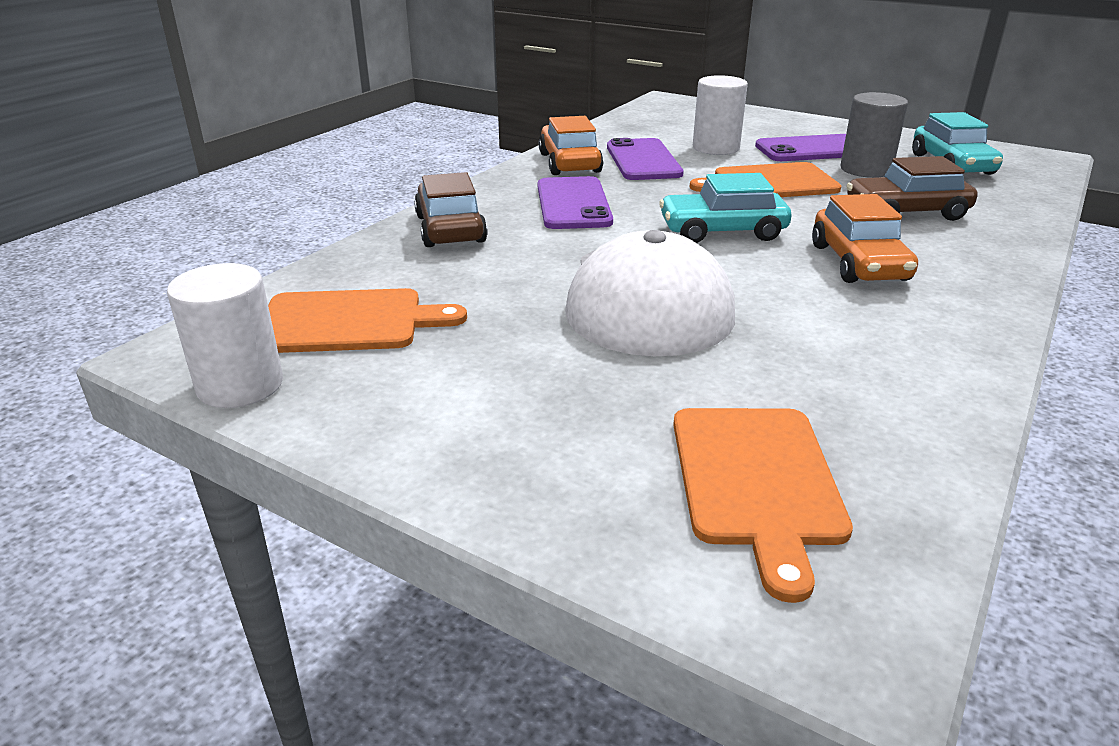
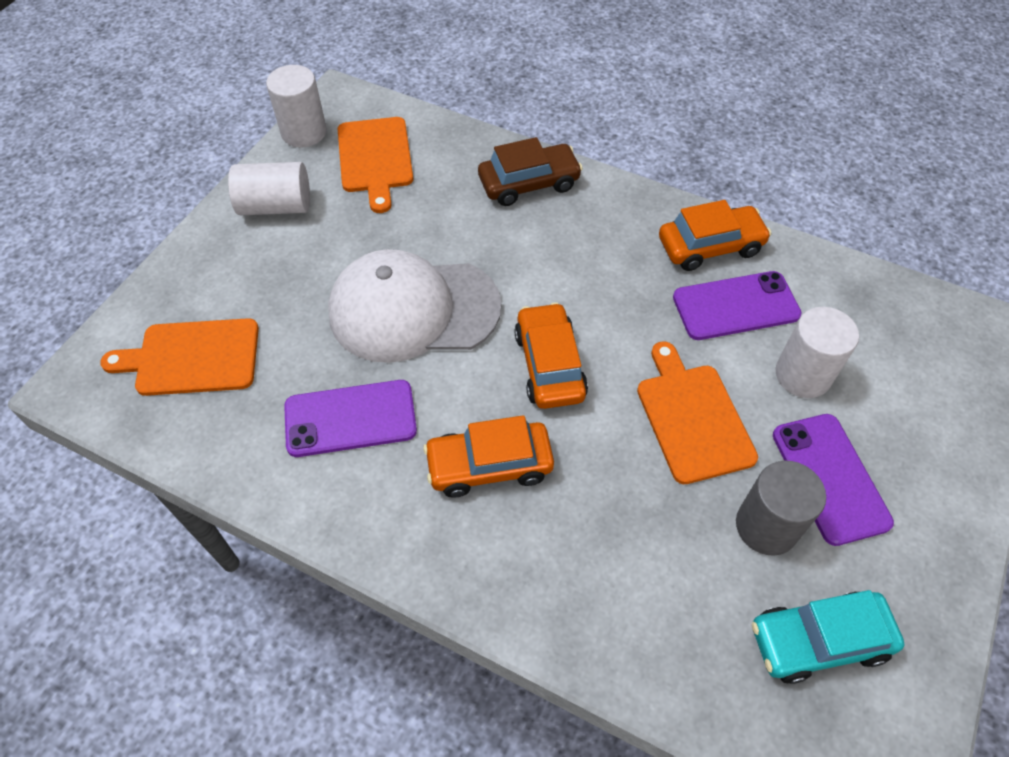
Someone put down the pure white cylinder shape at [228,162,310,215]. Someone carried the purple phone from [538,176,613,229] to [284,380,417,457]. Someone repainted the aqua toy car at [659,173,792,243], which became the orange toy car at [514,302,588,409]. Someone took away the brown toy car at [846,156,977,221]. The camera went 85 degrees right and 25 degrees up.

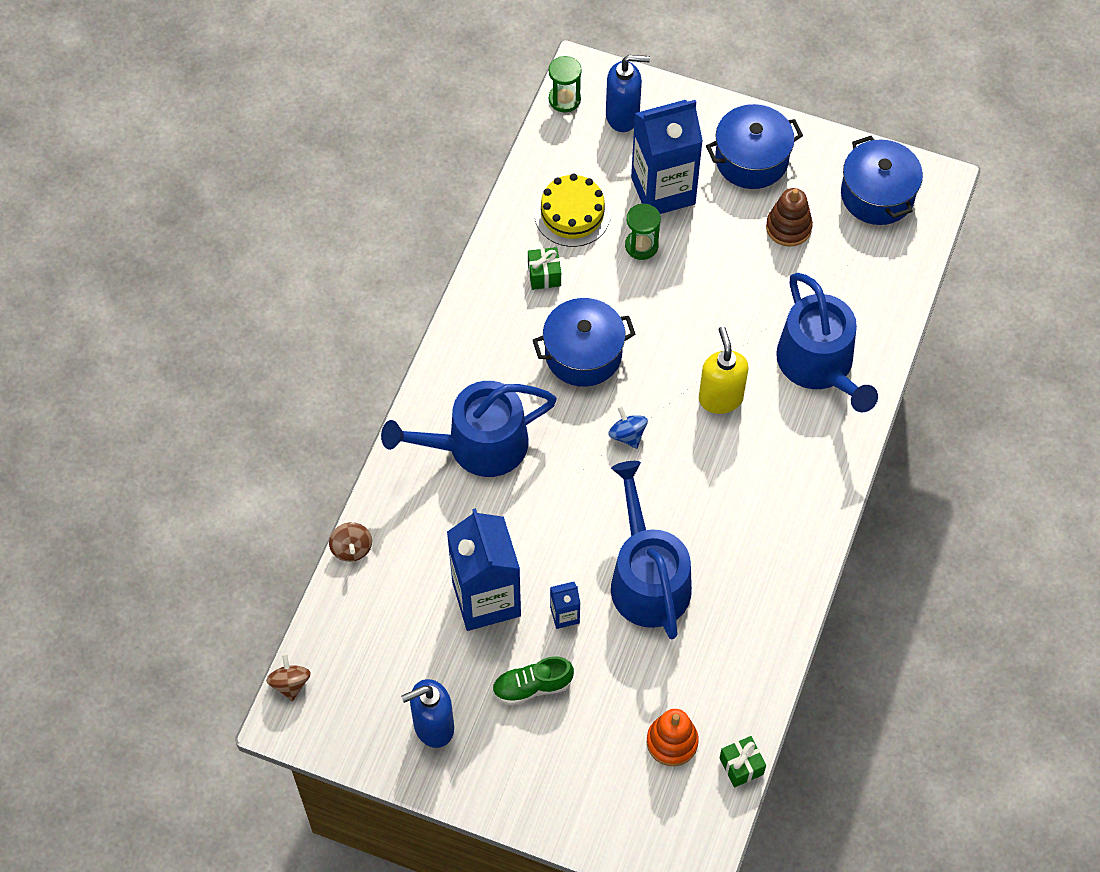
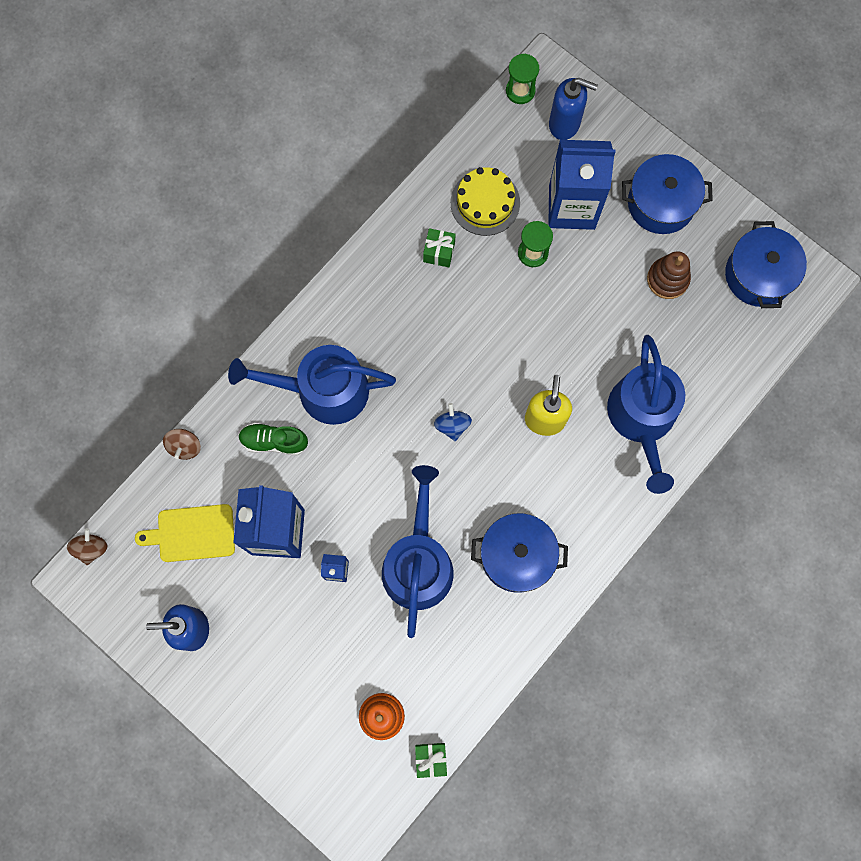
Someone put down the bright yellow bread board at [135,504,235,562]. Someone carried the emerald shoe from [492,656,574,705] to [238,423,308,455]. Someone carried the cobalt pot from [533,298,635,387] to [471,513,568,593]. The camera went 20 degrees right and 15 degrees up.

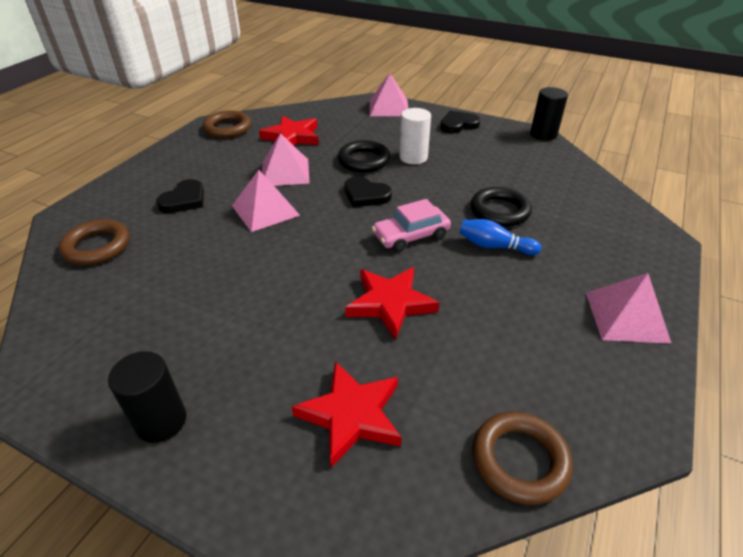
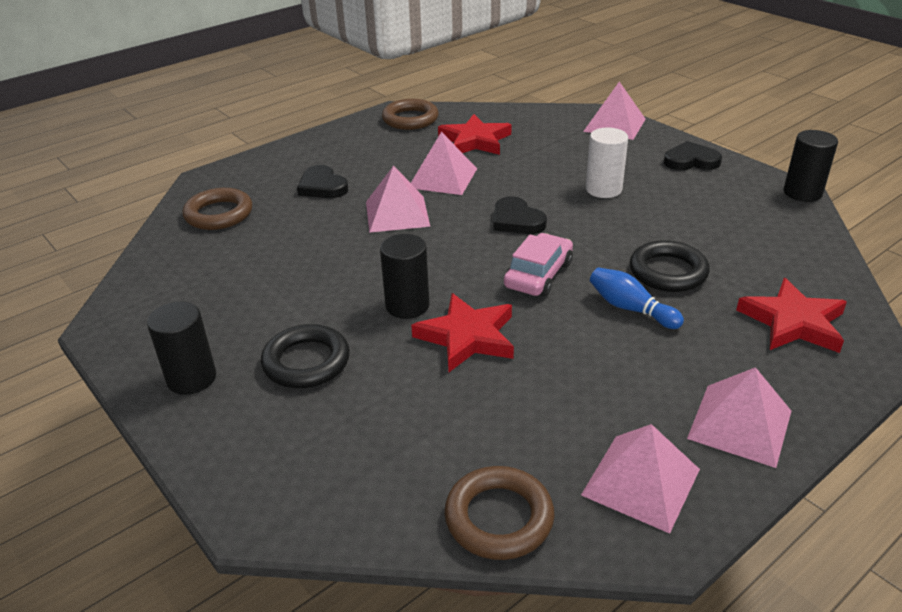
Someone carried the jet-black hoop from [338,140,390,172] to [261,324,350,388]. Someone rotated the jet-black heart shape at [156,179,204,213] by 90 degrees clockwise. Someone put down the jet-black cylinder shape at [380,234,429,319]. Someone rotated the rose-pink toy car at [372,199,451,252] by 120 degrees clockwise. Someone put down the rose-pink pyramid at [581,424,700,534]. Someone carried the crimson star shape from [292,361,402,468] to [736,278,847,353]. The camera went 25 degrees right and 5 degrees down.

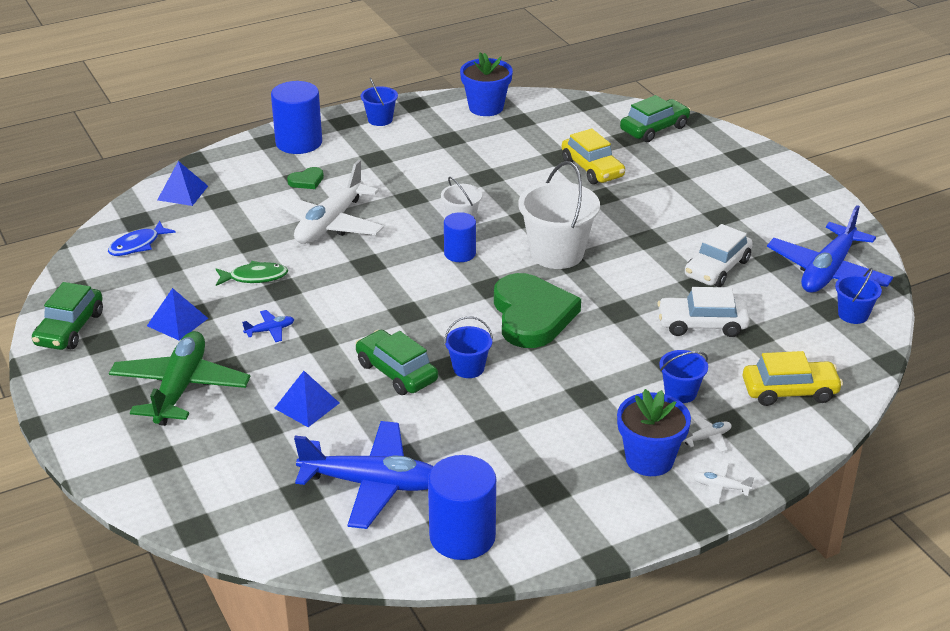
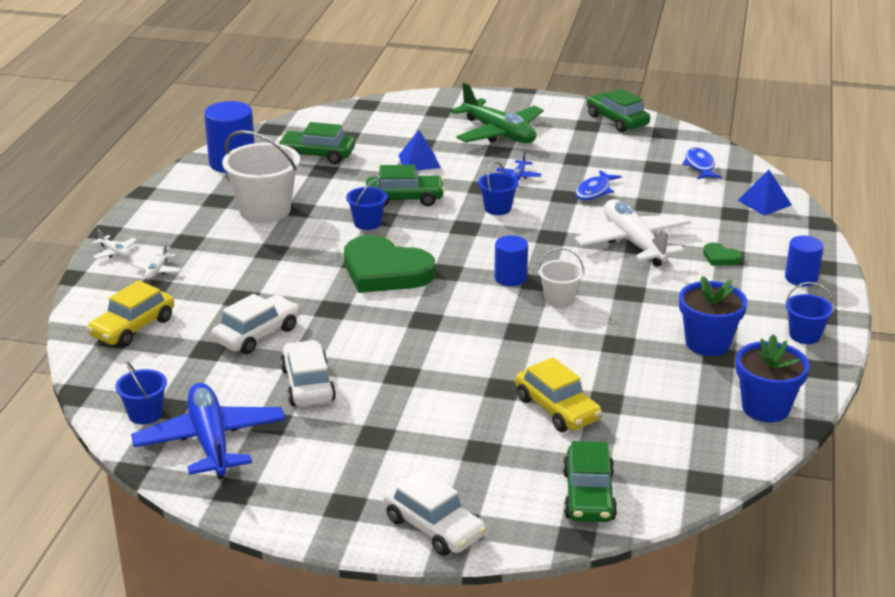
Someone rotated the pure white plane at [693,461,754,504] by 75 degrees clockwise. Someone carried the pure white pail from [518,161,600,269] to [222,130,300,223]. Someone swapped the cobalt plane at [294,421,433,529] for the emerald toy car at [278,122,355,164]. Someone put down the pure white toy car at [383,470,486,556]. Someone carried the cobalt pail from [659,350,708,403] to [478,161,519,215]. Someone rotated the bright yellow toy car at [562,128,625,184] by 135 degrees counterclockwise. Someone repainted the emerald toy fish at [216,261,288,286], which became the cobalt toy fish at [575,170,621,200]. Someone carried the cobalt plant pot from [617,389,691,476] to [679,276,747,356]. Someone rotated the emerald heart shape at [287,167,324,189] by 60 degrees counterclockwise. Someone scaled the cobalt cylinder shape at [271,81,322,154] by 0.61. Someone took away the cobalt pyramid at [147,288,208,340]. The camera went 130 degrees right and 5 degrees down.

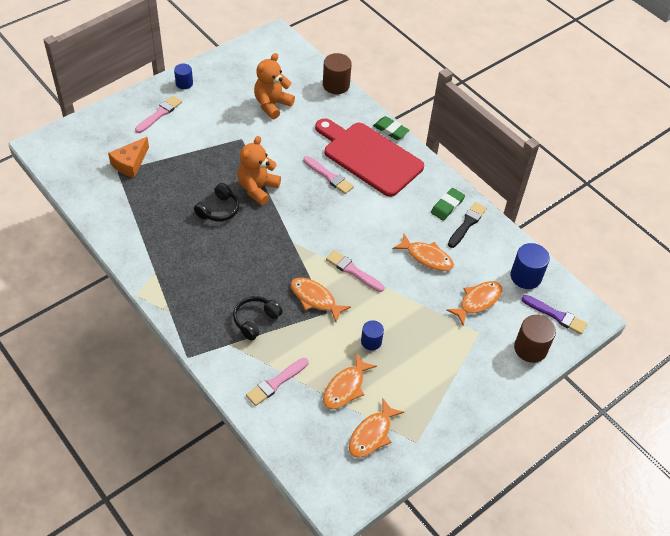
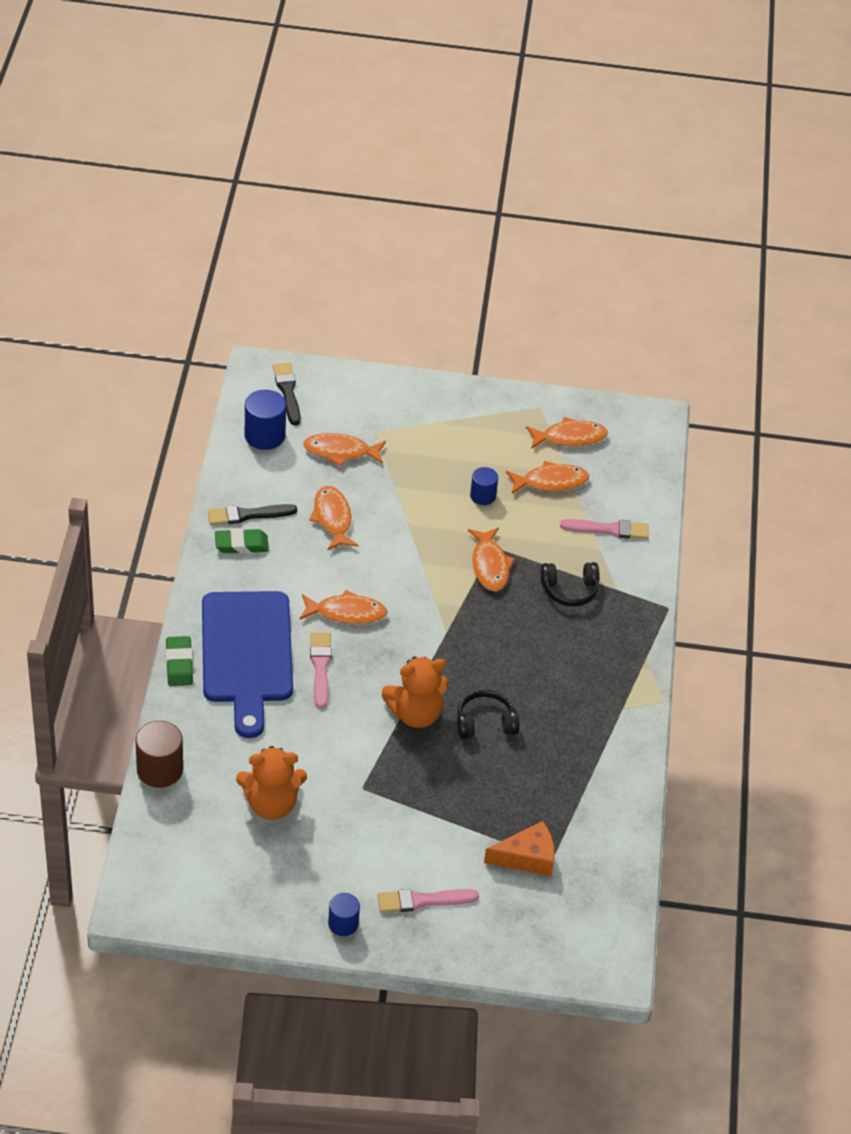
Someone repainted the crimson bread board at [315,118,424,197], which became the cobalt bread board at [202,591,293,738]. Someone repainted the purple paint brush at [521,295,588,334], which became the jet-black paint brush at [273,363,300,425]. Someone put down the orange toy fish at [299,590,387,624]. Someone took away the rose-pink paint brush at [326,250,384,292]. Someone took away the brown cylinder shape at [514,315,556,363]. The camera went 135 degrees left and 5 degrees down.

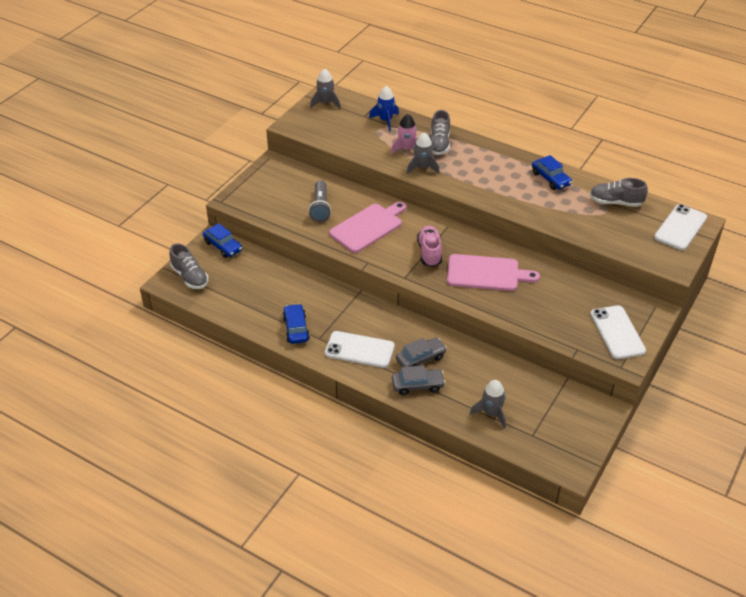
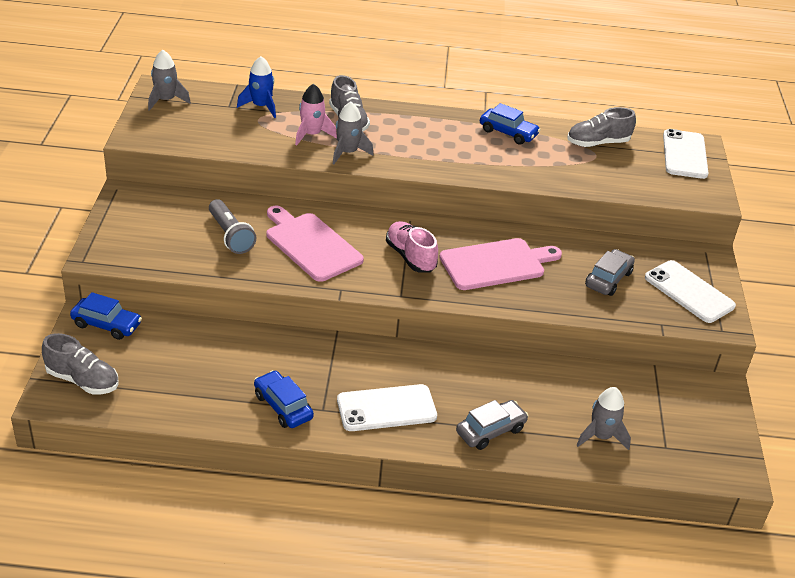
Someone rotated the rose-pink bread board at [329,202,407,253] by 60 degrees counterclockwise. Someone carried the grey toy car from [396,337,447,367] to [585,249,635,296]. The camera went 30 degrees left and 5 degrees down.

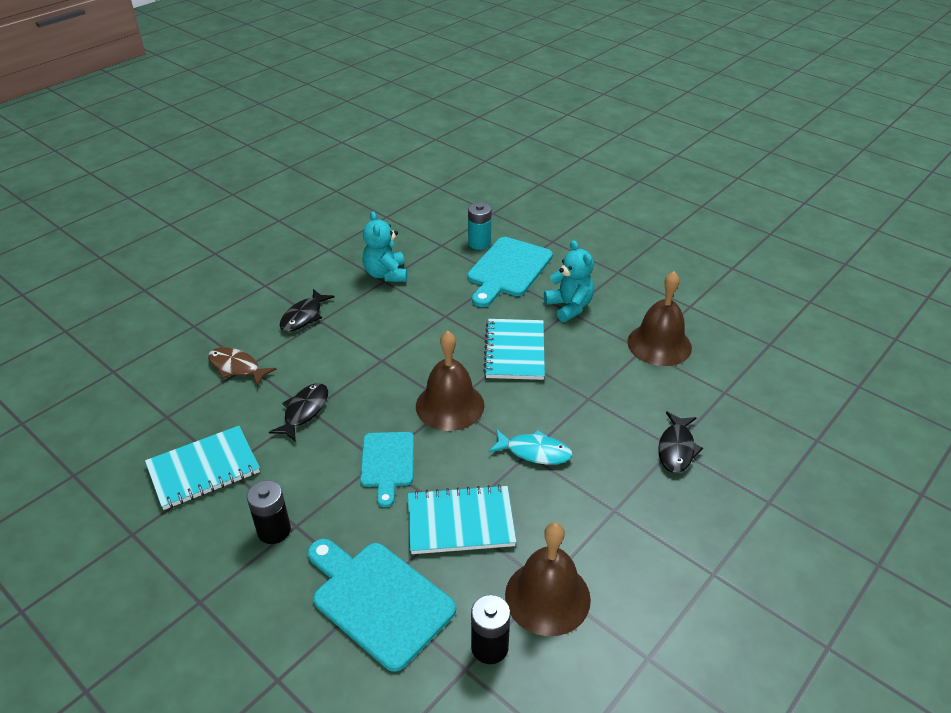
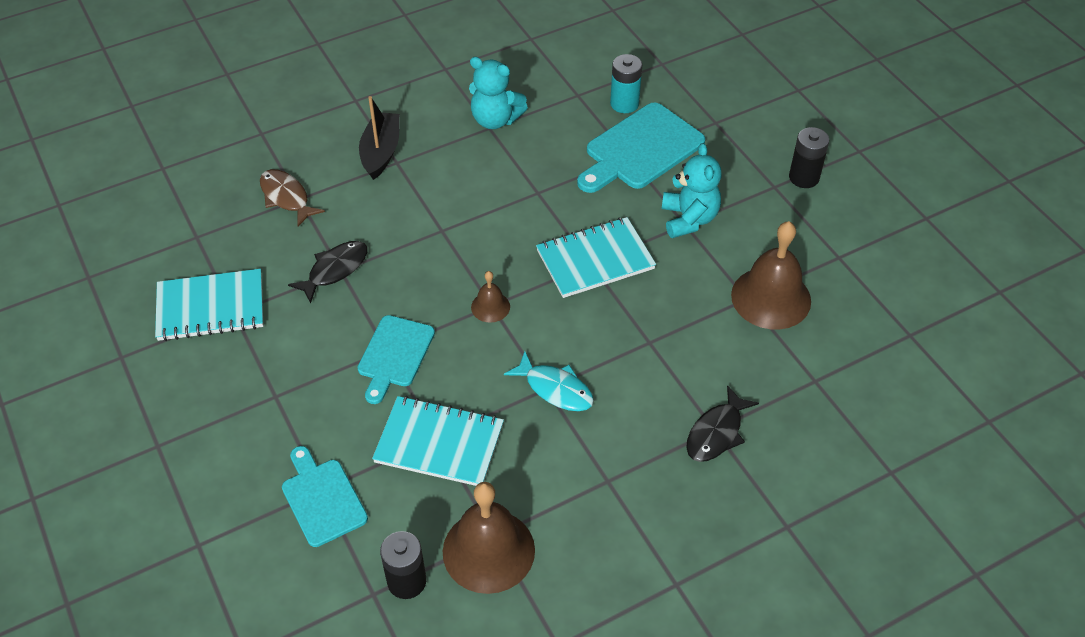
Someone scaled the aqua bread board at [308,539,456,672] by 0.65. Someone swapped the jet-black toy fish at [280,289,335,332] for the jet-black toy boat at [359,96,400,180]. Someone rotated the aqua teddy bear at [363,211,407,282] by 75 degrees counterclockwise. Someone scaled the brown school bell at [416,331,484,431] by 0.49. Someone rotated the aqua notepad at [483,319,545,380] by 45 degrees clockwise. Someone carried the jet-black power cell from [247,480,291,544] to [789,127,829,188]. The camera went 20 degrees right and 10 degrees up.

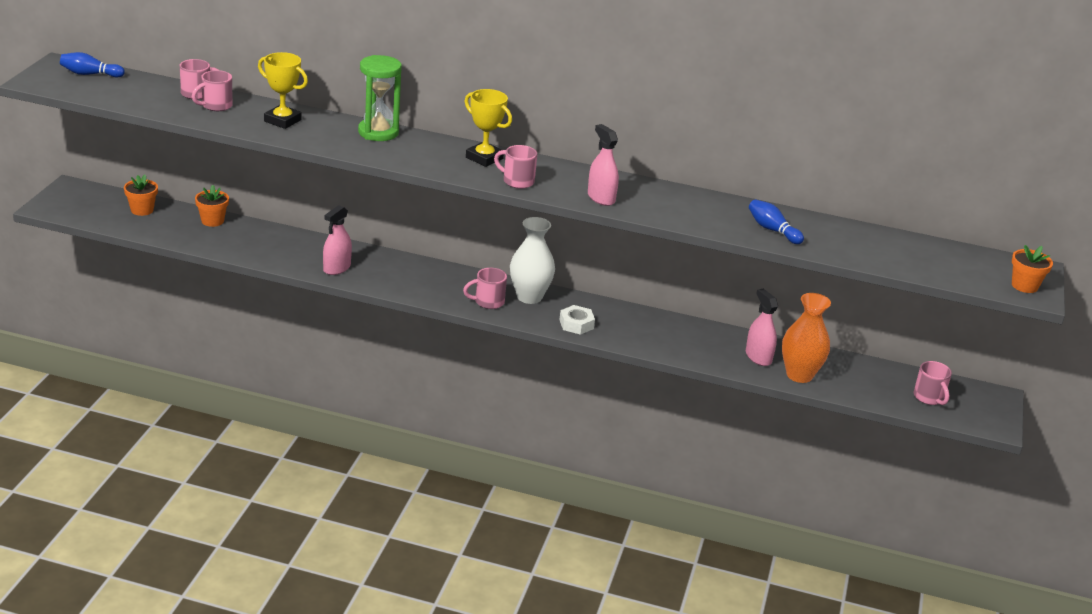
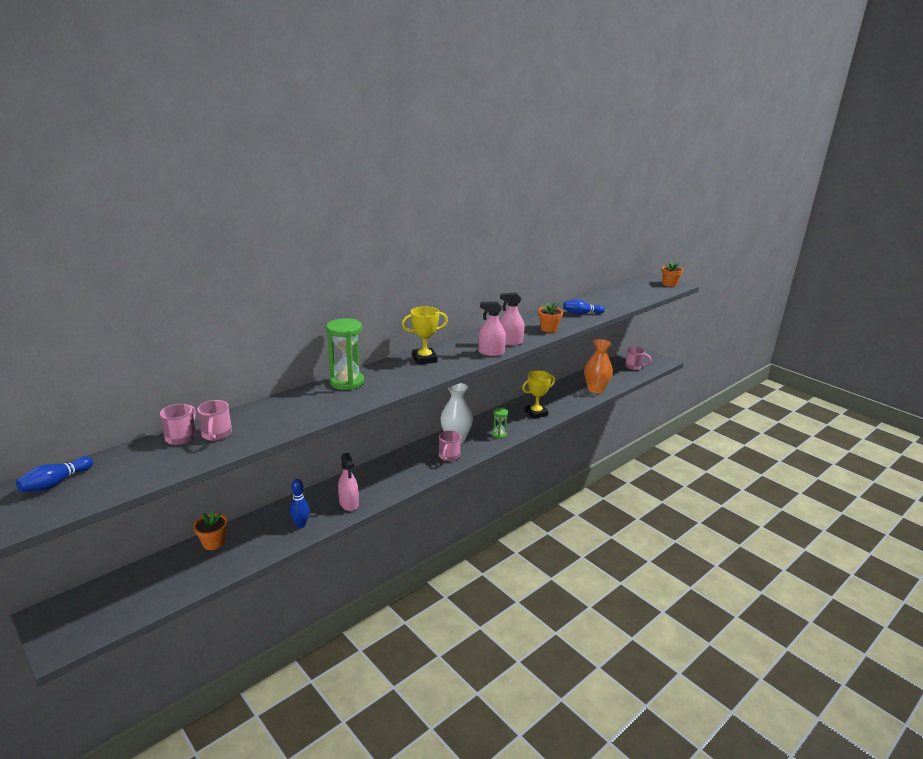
Someone put down the cobalt skittle at [290,479,310,528]. Someone carried the rose-pink spray cleaner from [746,288,778,366] to [478,301,506,356]. Someone swapped the pure white nut at [559,305,595,335] for the emerald sandglass at [492,408,508,439]. Someone carried the bright yellow prize cup from [258,52,308,129] to [522,370,555,419]. Someone carried the orange plant pot from [124,175,158,216] to [538,302,563,333]. Someone took away the rose-pink coffee mug at [494,145,537,189]. The camera went 55 degrees left and 5 degrees down.

